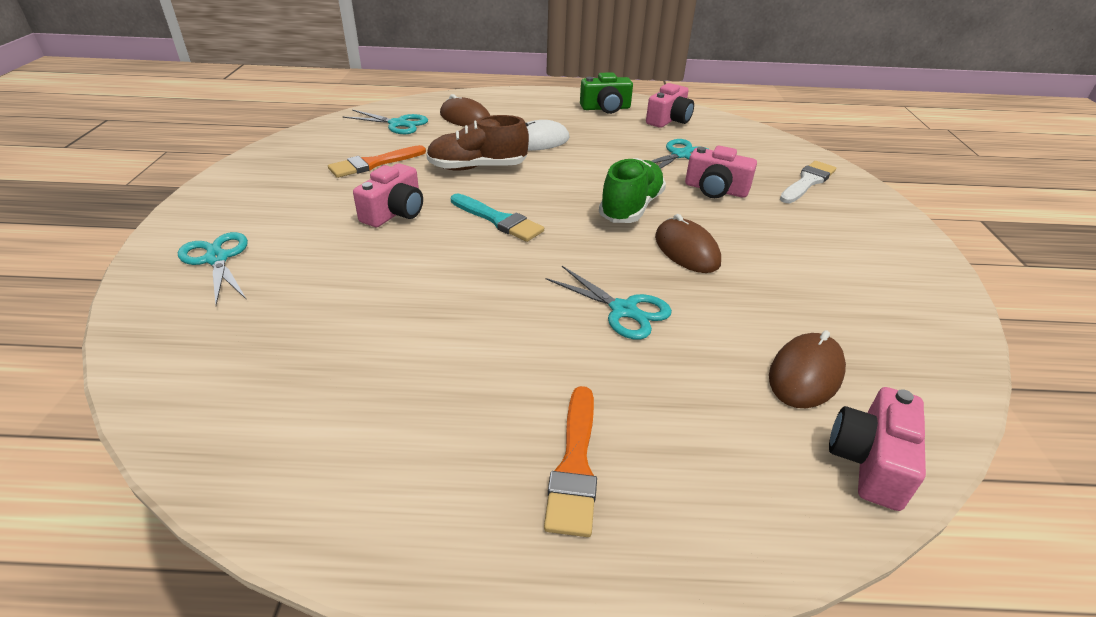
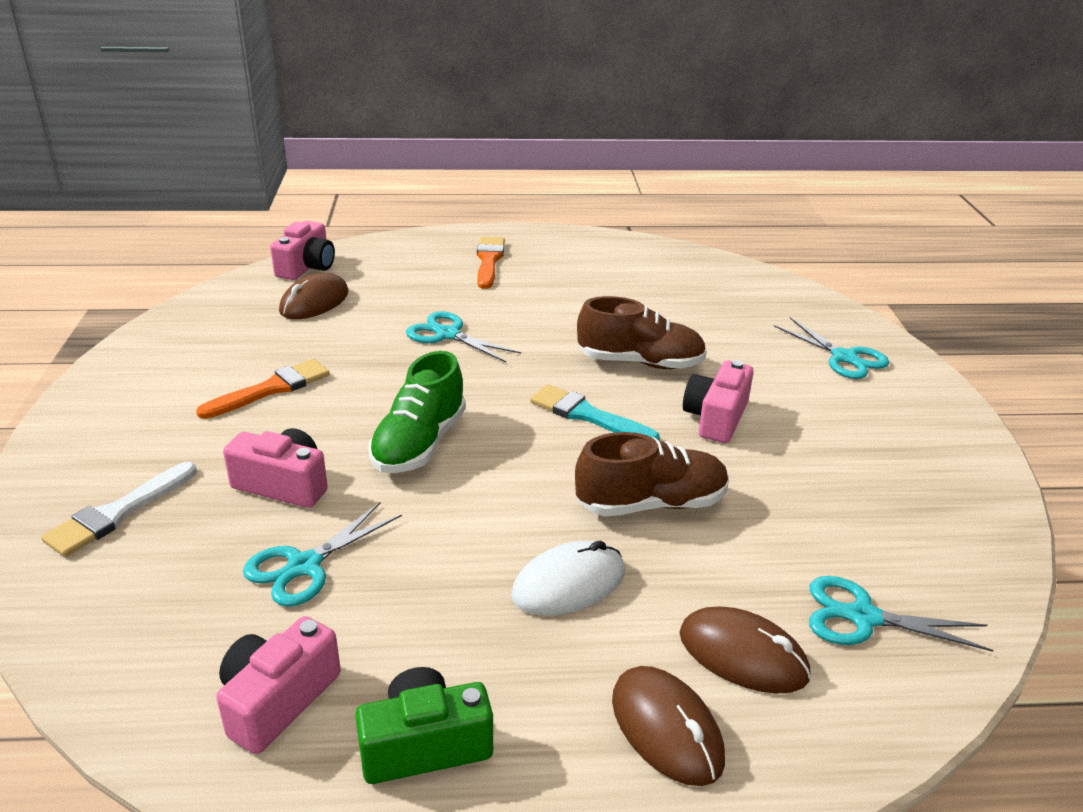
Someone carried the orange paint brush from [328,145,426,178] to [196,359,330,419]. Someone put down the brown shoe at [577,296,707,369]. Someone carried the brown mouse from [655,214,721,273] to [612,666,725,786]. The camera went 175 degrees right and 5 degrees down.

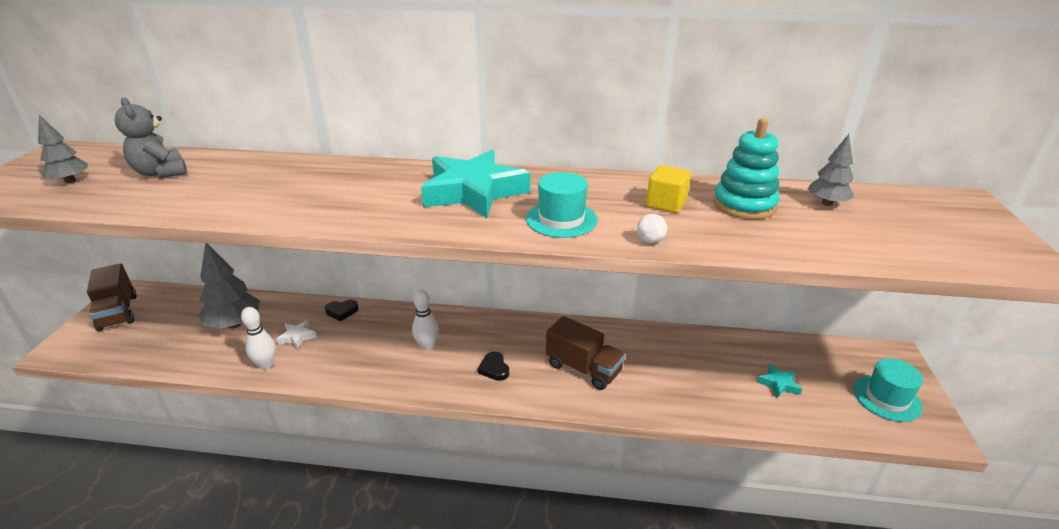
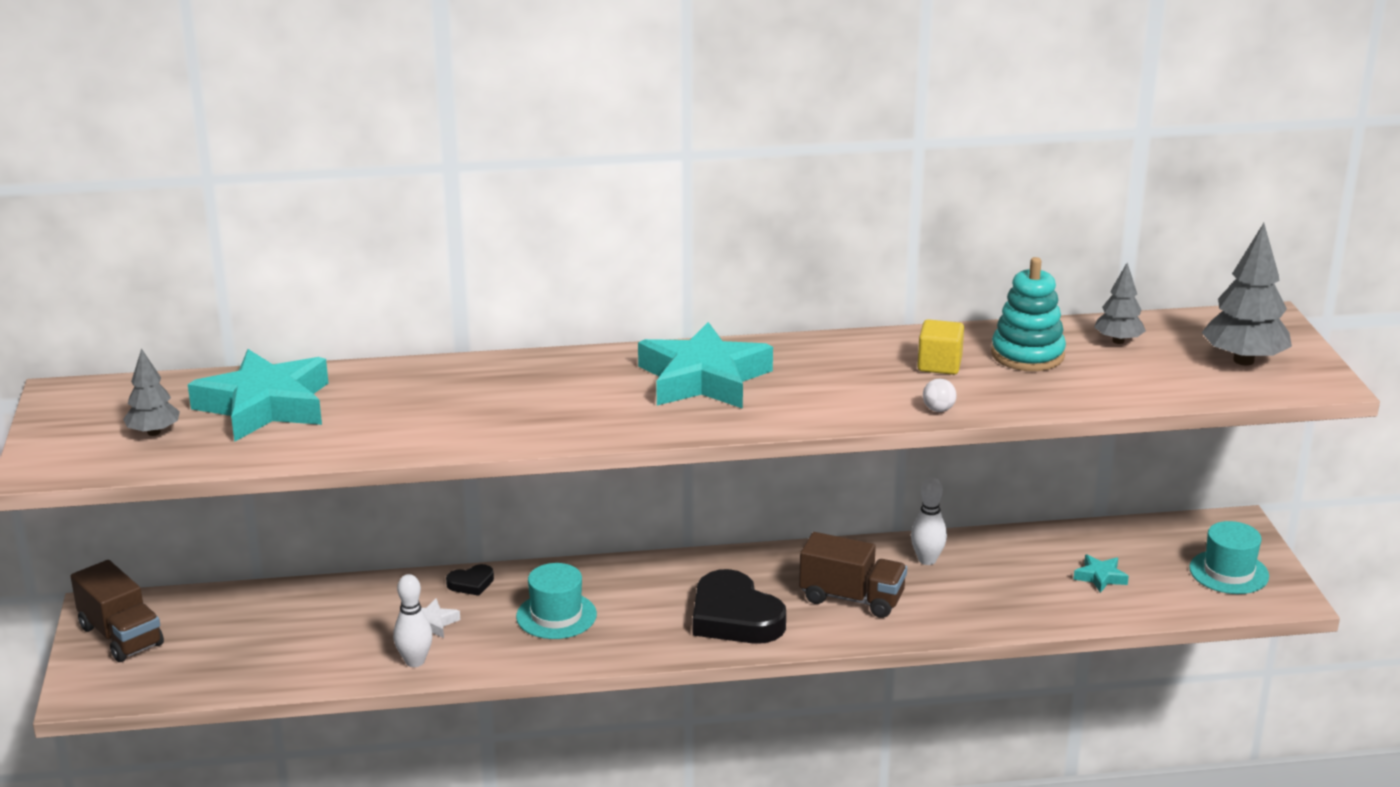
Someone swapped the grey teddy bear at [115,97,187,178] for the aqua star shape at [188,349,328,442]. Someone carried the aqua top hat from [526,172,598,238] to [516,563,597,639]. Someone scaled the jet-black heart shape at [478,351,509,381] by 2.20. Someone carried the pure white skittle from [412,290,439,350] to [911,477,947,565]. Someone carried the grey fir tree from [199,243,260,329] to [1201,223,1292,365]. The camera went 15 degrees left and 5 degrees down.

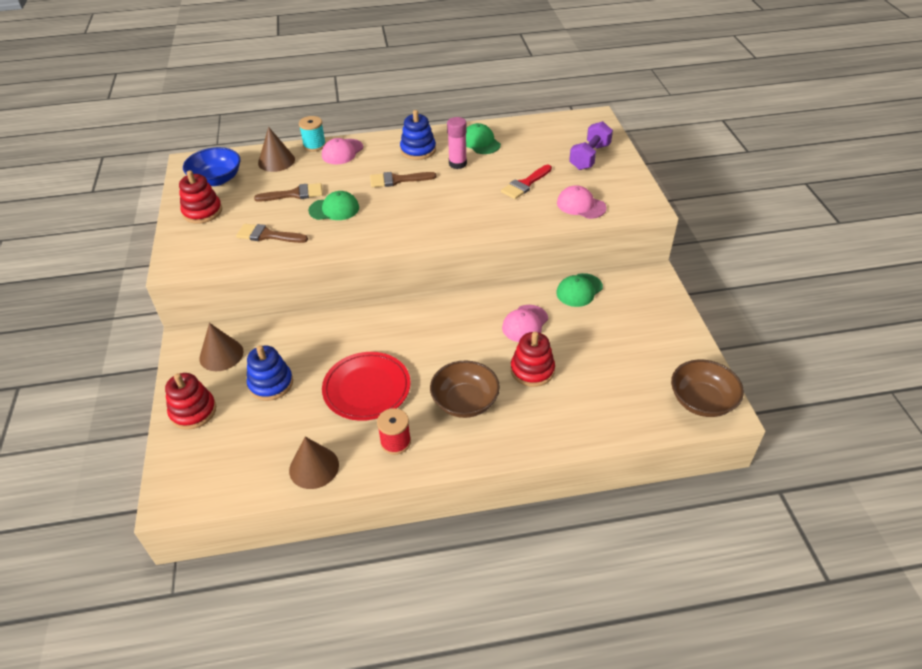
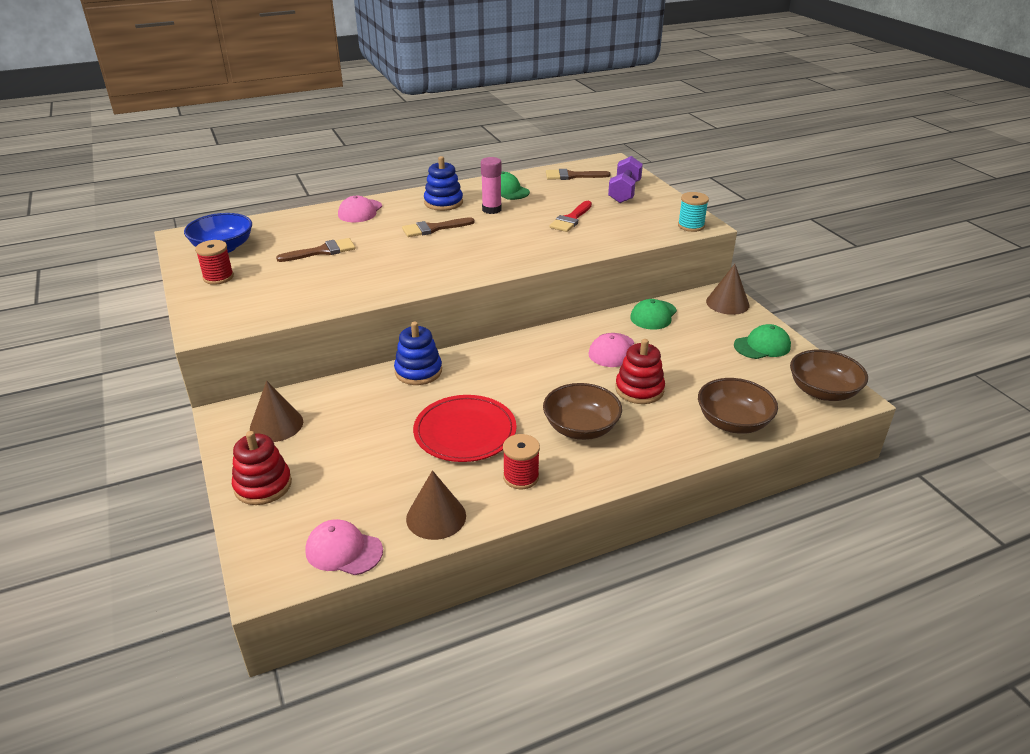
Someone swapped the crimson ring stacker at [179,170,222,224] for the crimson bobbin at [195,240,234,285]. Someone carried the rose-pink peaked cap from [557,185,607,219] to [305,519,383,575]. Someone carried the cobalt ring stacker from [247,345,293,401] to [394,322,442,385]. Someone carried the brown paint brush from [236,224,308,243] to [546,169,611,180]. Someone carried the aqua bobbin from [299,116,326,152] to [678,192,709,232]. Someone put down the brown bowl at [698,378,778,434]. Someone carried the brown cone shape from [258,127,295,172] to [706,264,749,315]. Someone carried the emerald peaked cap from [308,191,359,220] to [734,324,791,359]. The camera went 15 degrees left and 10 degrees down.

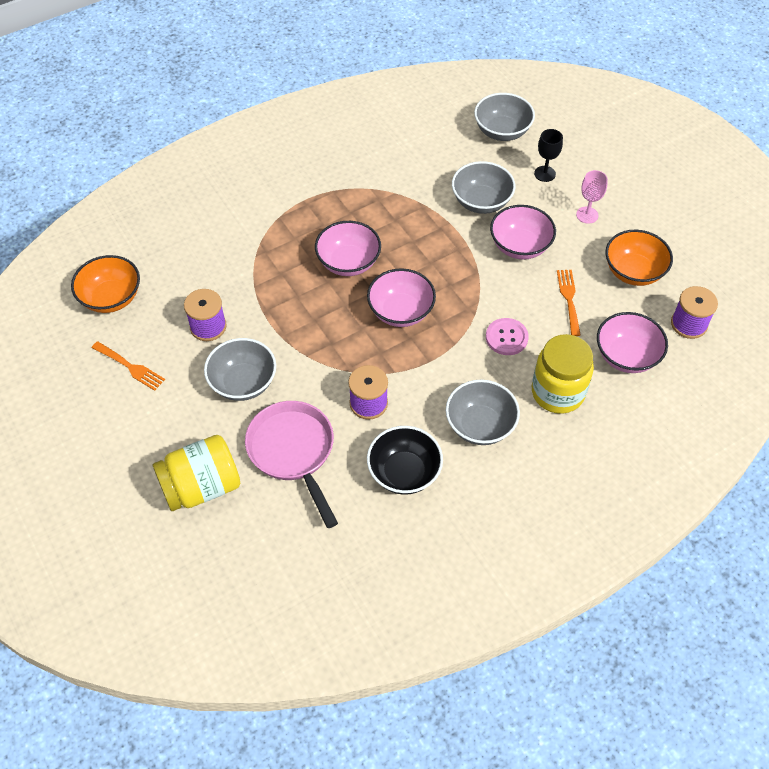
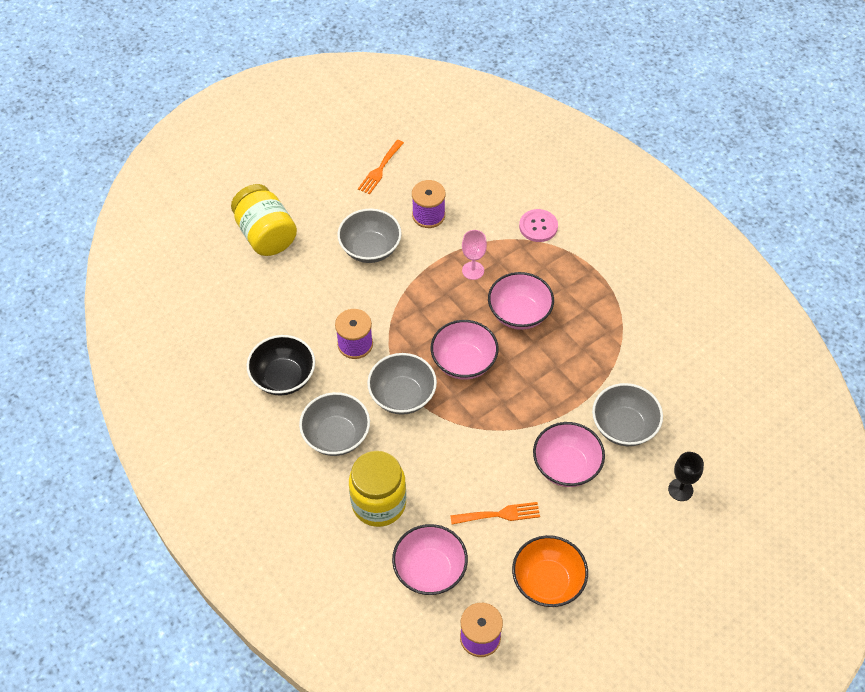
Someone carried the grey bowl from [474,93,535,141] to [367,353,437,415]. Someone carried the rose-pink goblet from [576,170,608,224] to [462,230,487,280]. Someone carried the rose-pink shirt button from [486,318,529,355] to [519,209,558,242]. Someone took away the orange bowl at [71,255,140,313]. Someone took away the rose-pink frying pan at [245,401,338,528]. The camera went 85 degrees right and 0 degrees up.

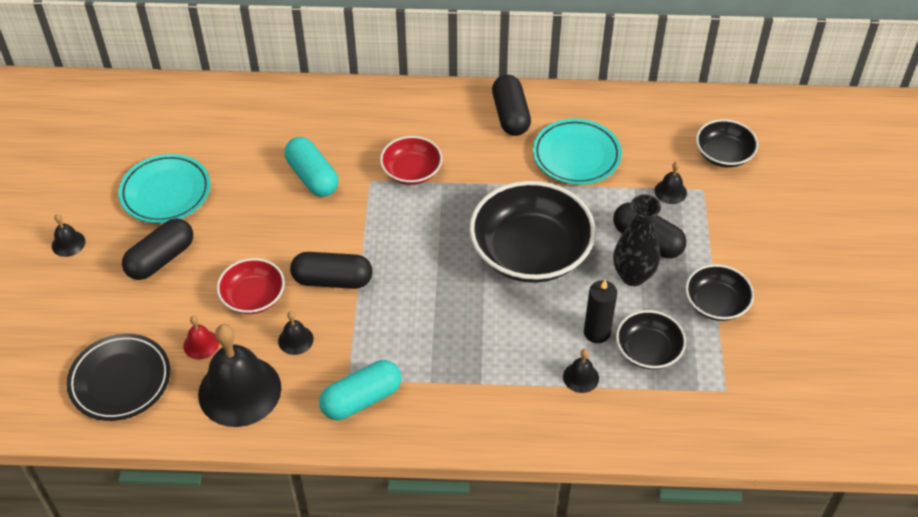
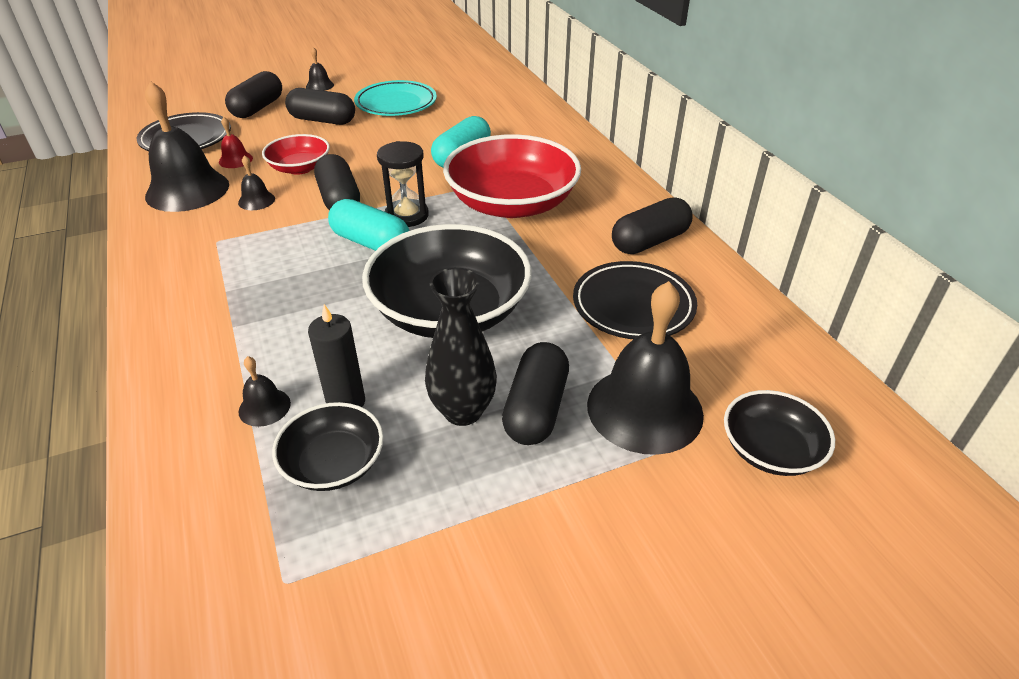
Someone put down the jet-black pill shape at [225,71,282,118]. Someone carried the aqua pill shape from [319,360,401,420] to [328,199,409,251]. Someone put down the jet-black sandglass at [377,141,429,227]. Someone scaled the crimson bowl at [380,136,442,185] by 1.90. Someone repainted the aqua flat dish at [533,119,622,185], which became the jet-black flat dish at [573,261,697,339]. Someone scaled the jet-black school bell at [655,162,687,204] by 2.27. Someone took away the jet-black bowl at [686,264,754,321]. The camera went 65 degrees right and 10 degrees down.

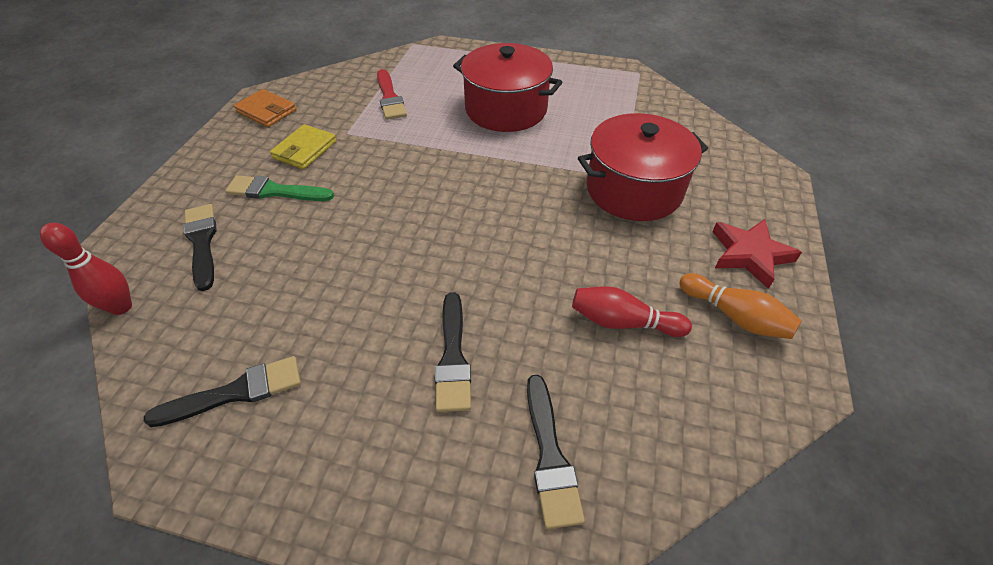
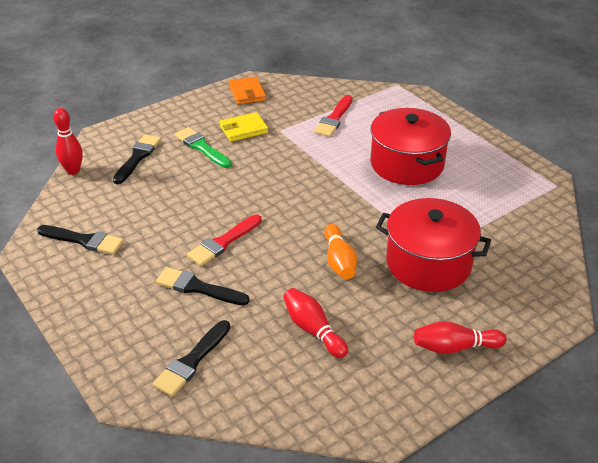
Someone rotated the jet-black paint brush at [435,292,471,412] by 75 degrees clockwise. Someone put down the crimson paint brush at [187,214,262,266]. Someone carried the orange skittle from [680,273,802,339] to [324,224,357,279]. Someone swapped the crimson star shape at [712,219,802,289] for the crimson skittle at [414,321,506,354]. The camera went 40 degrees right and 10 degrees down.

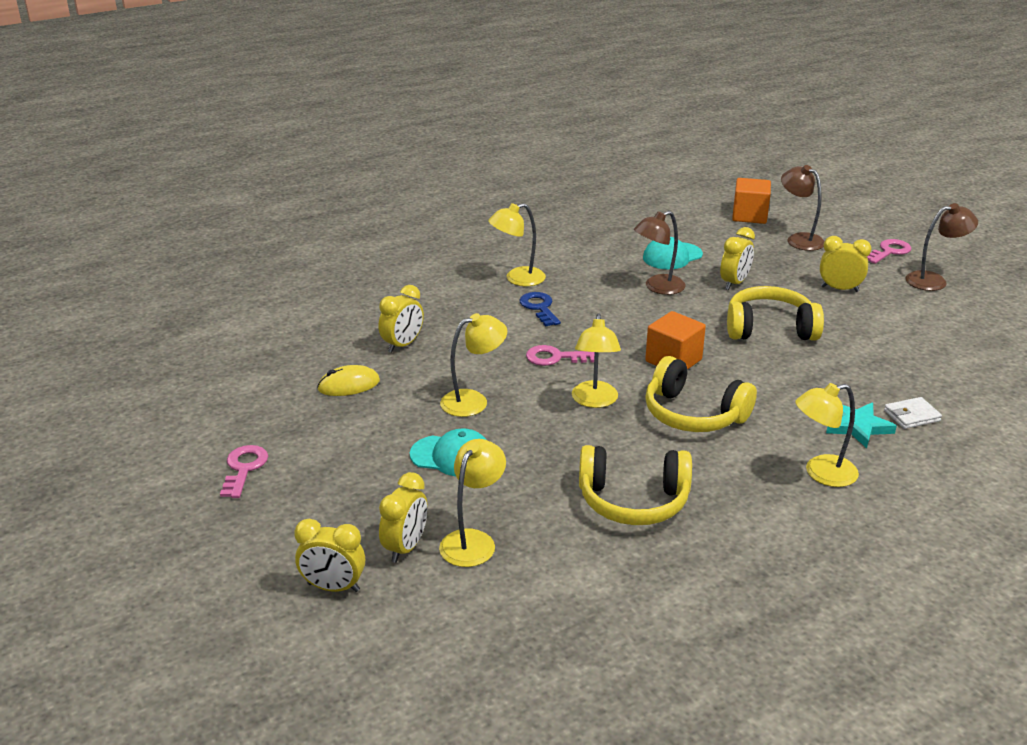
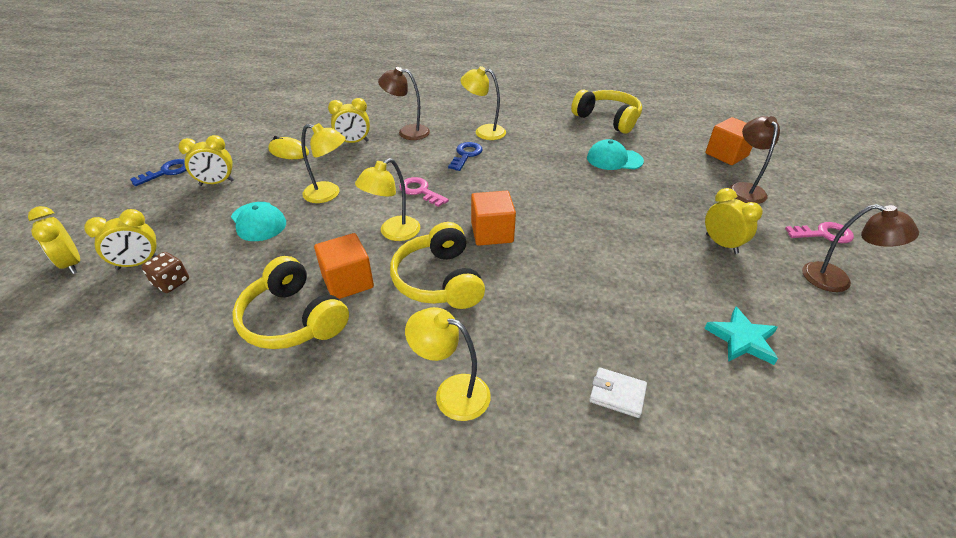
Someone repainted the rose-pink key at [220,445,268,498], which became the cobalt key at [130,159,187,186]. Someone swapped the bright yellow desk lamp at [439,439,506,567] for the brown game die at [141,252,189,293]. Someone carried the bright yellow alarm clock from [720,227,755,290] to [179,135,234,186]. Someone put down the orange solid cube at [314,233,374,299]. Someone carried the brown desk lamp from [634,211,686,295] to [378,67,430,140]. Someone carried the bright yellow over-ear headphones from [727,286,824,341] to [571,90,642,134]. Someone carried the aqua star shape from [826,402,897,448] to [704,306,778,365]. The camera went 40 degrees right and 10 degrees up.

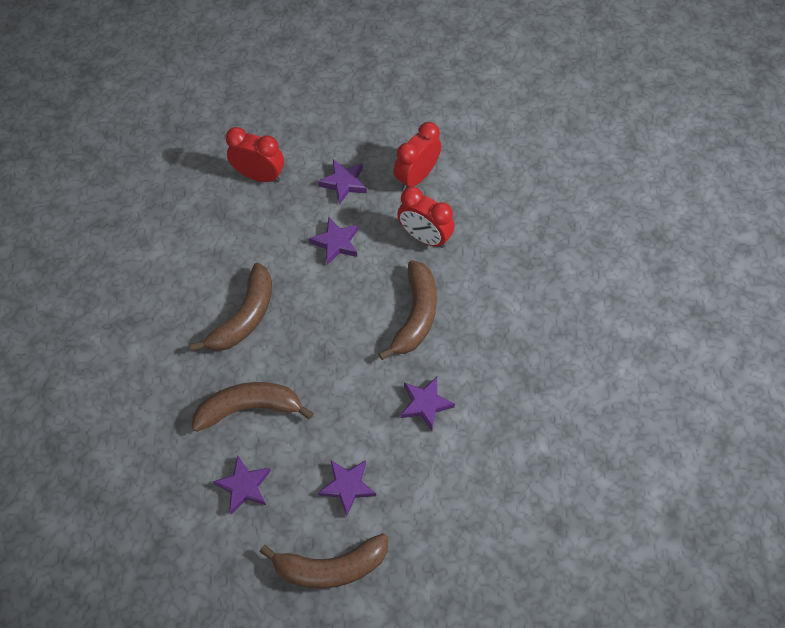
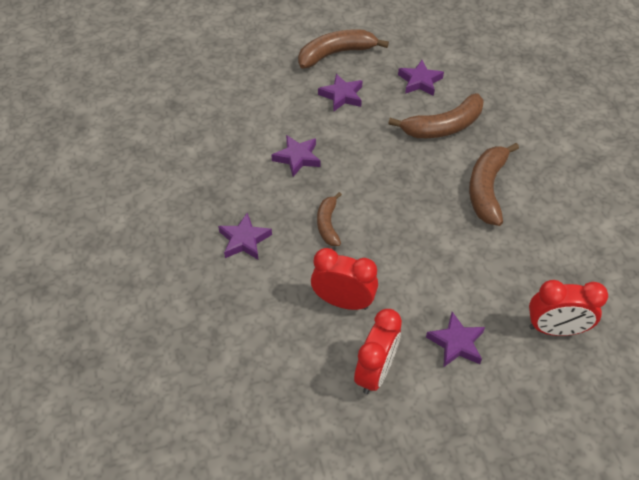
Someone carried the purple star shape from [309,217,358,265] to [218,213,272,260]. Someone scaled the brown banana fruit at [379,260,437,360] by 0.59. The camera went 165 degrees right and 10 degrees down.

